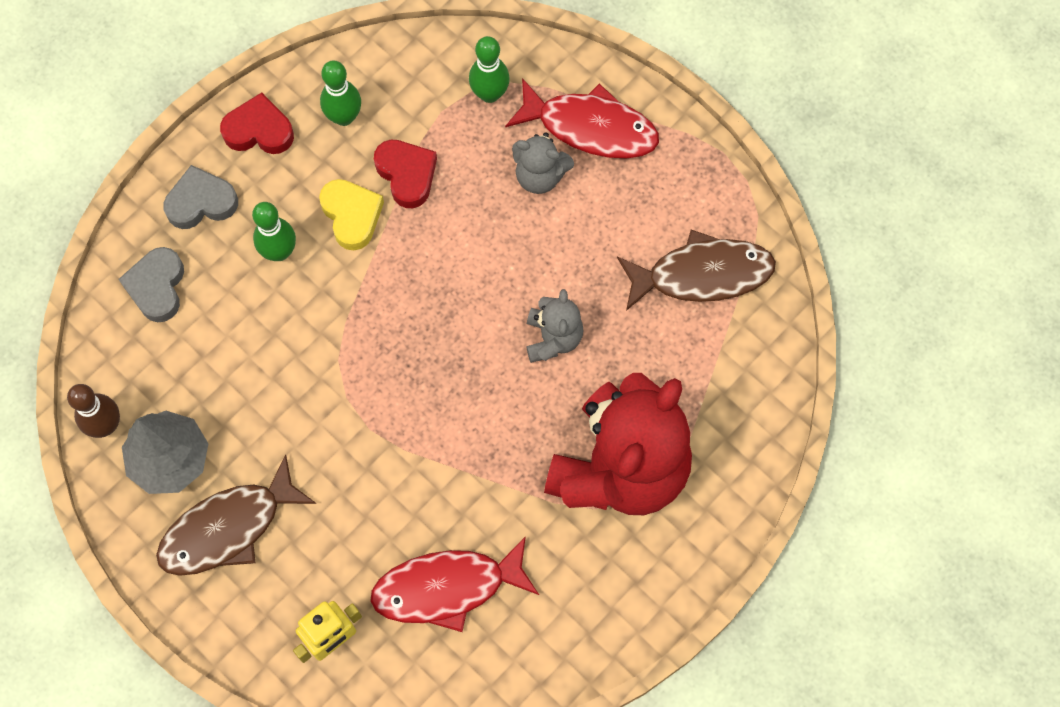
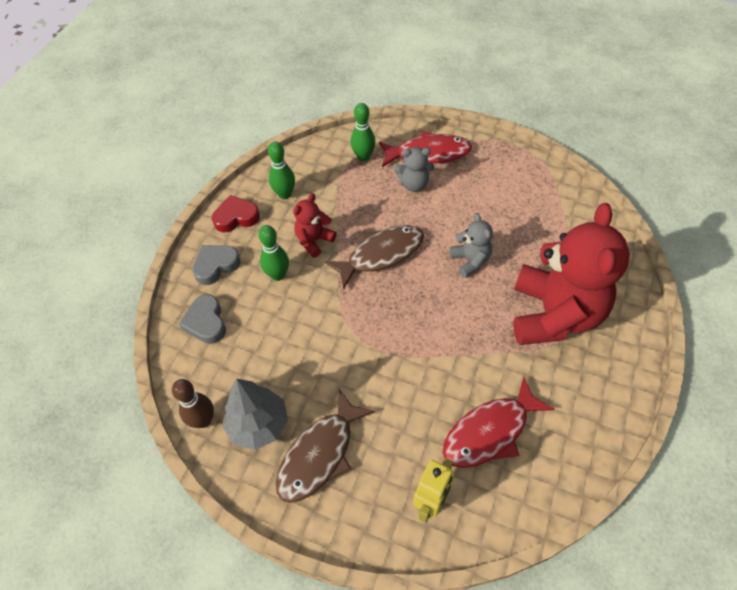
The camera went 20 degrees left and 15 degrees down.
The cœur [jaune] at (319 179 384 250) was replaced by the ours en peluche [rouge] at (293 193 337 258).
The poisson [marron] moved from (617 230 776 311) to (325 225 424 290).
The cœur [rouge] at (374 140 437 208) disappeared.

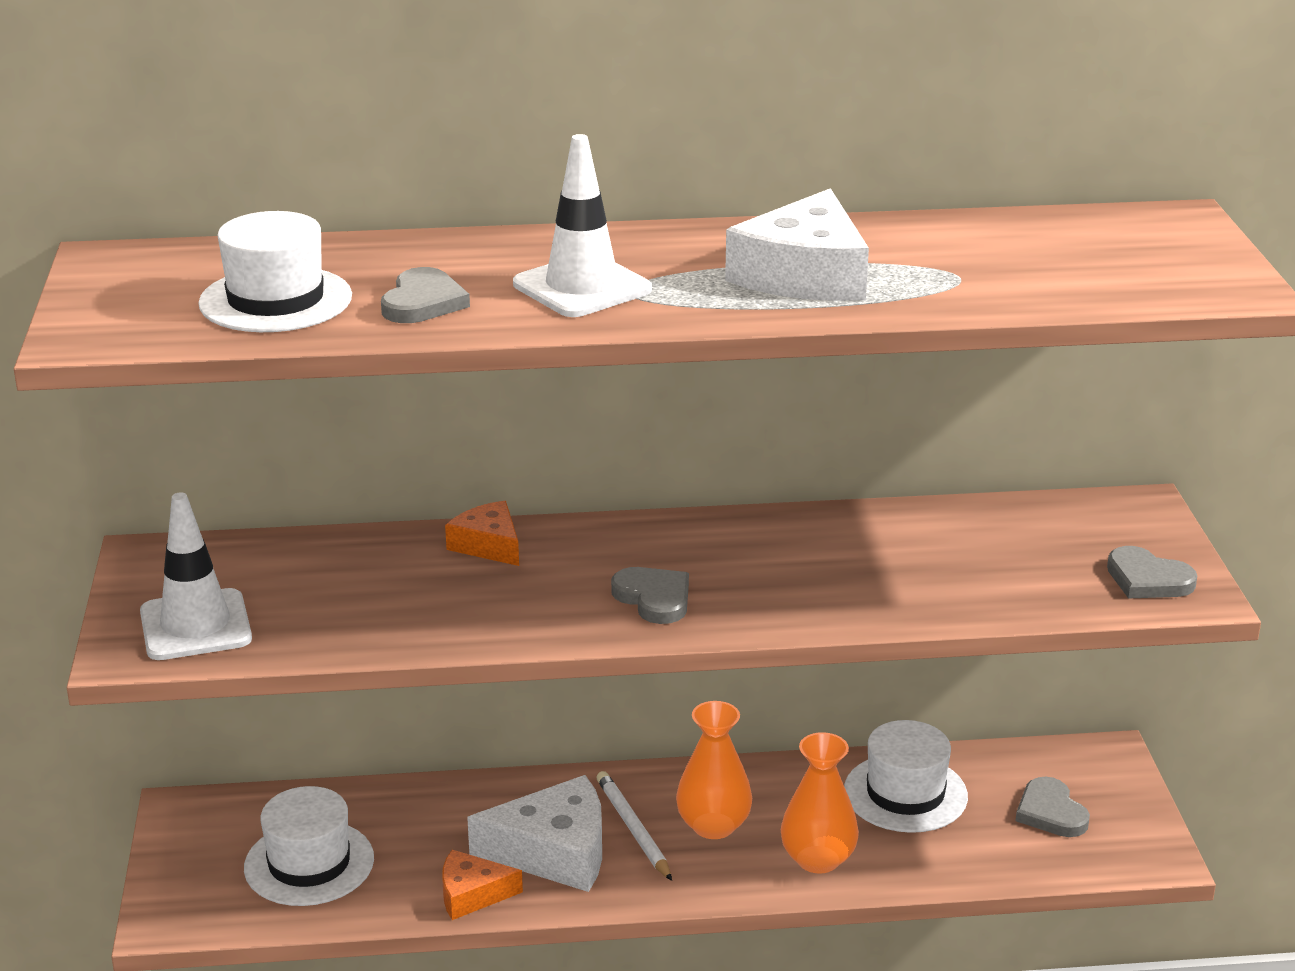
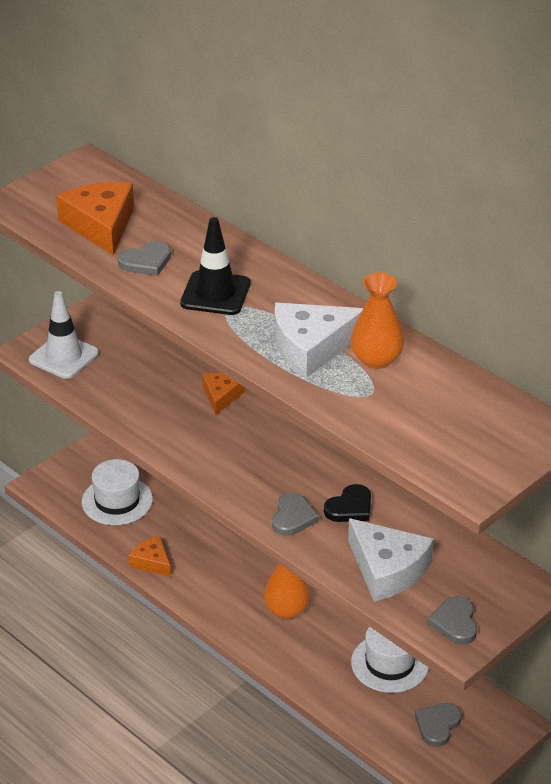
The camera went 50 degrees right and 10 degrees up.
The chapeau [blanc] at (198 211 352 332) was replaced by the fromage [orange] at (56 182 134 255).
The cône de chantier [blanc] at (513 134 652 317) became the cône de chantier [noir] at (180 217 250 315).
The cœur [gris] moved from (611 567 689 624) to (272 493 319 536).
The cœur [noir] at (324 484 371 522) appeared.
The fromage [blanc] moved from (467 775 602 892) to (348 518 434 602).
The vase [orange] moved from (781 732 859 874) to (351 272 404 369).
The crayon [blanc] at (596 771 672 881) disappeared.

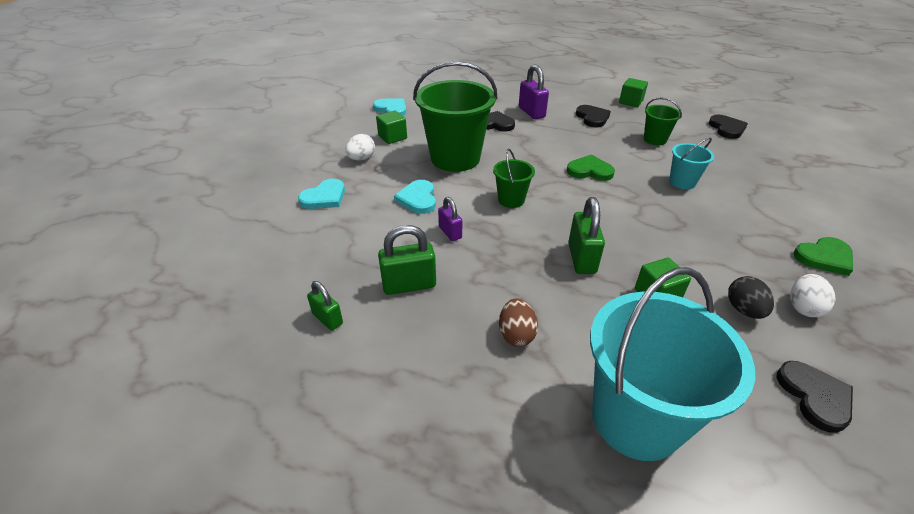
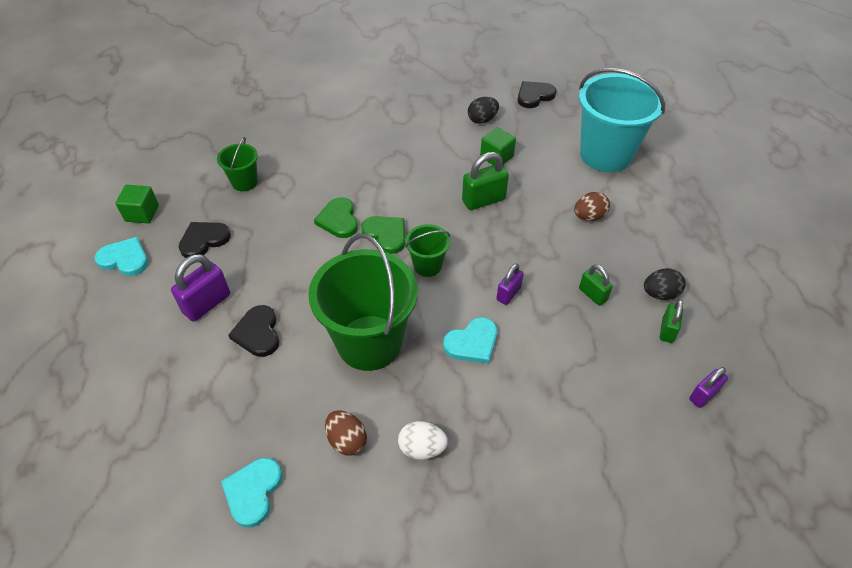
The camera went 115 degrees left and 10 degrees up.
The cœur [turquoise] moved from (298 179 345 209) to (95 237 148 276).
The cube [vert] at (376 111 407 144) was replaced by the œuf [marron] at (325 410 367 456).
The cœur [vert] moved from (793 237 853 276) to (361 216 405 254).
The cadenas [vert] at (378 225 436 295) changed to 0.63 times the size.
The œuf [noir] at (644 268 686 300) appeared.
The cadenas [violet] at (689 367 728 408) appeared.
The seau [turquoise] at (669 137 714 189) disappeared.
The cœur [noir] at (709 115 748 139) disappeared.
The œuf [blanc] at (790 274 836 317) disappeared.

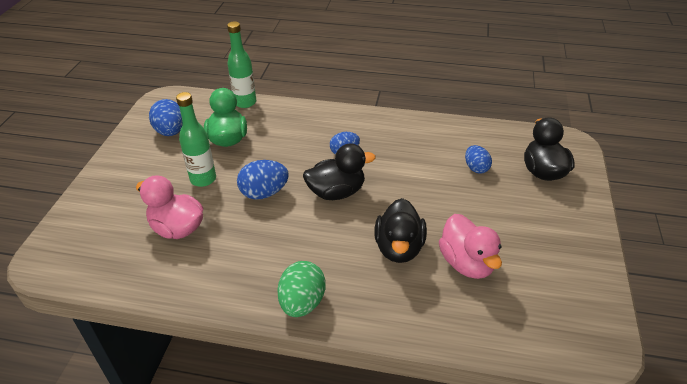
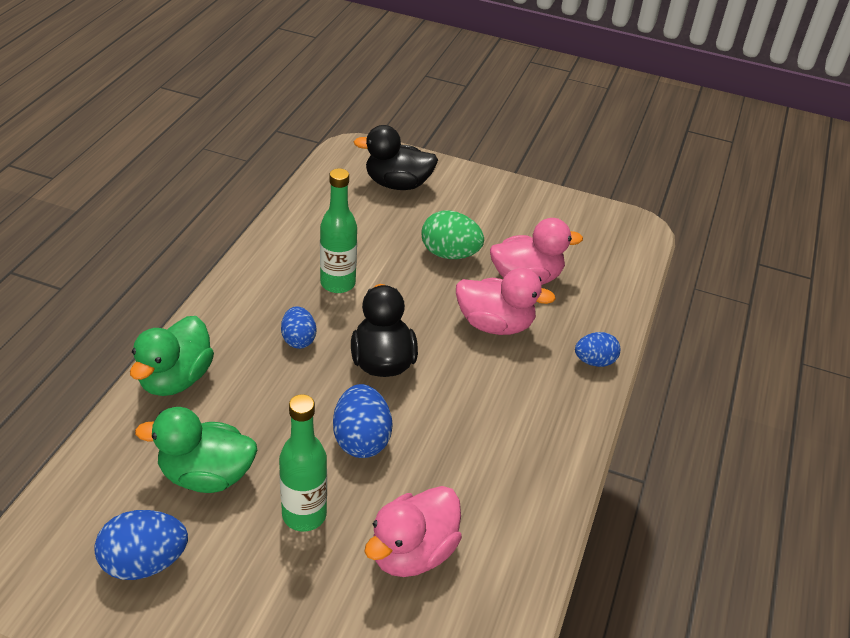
The camera went 85 degrees left and 0 degrees up.
The canard [vert] at (130 316 214 396) appeared.
The bouteille [vert] moved from (227 21 256 108) to (320 168 357 293).
The œuf [vert] moved from (277 261 326 317) to (421 210 484 259).
The canard [noir] at (374 198 427 263) became the canard [rose] at (456 268 556 335).
The œuf [bleu] moved from (465 145 492 173) to (575 332 620 367).

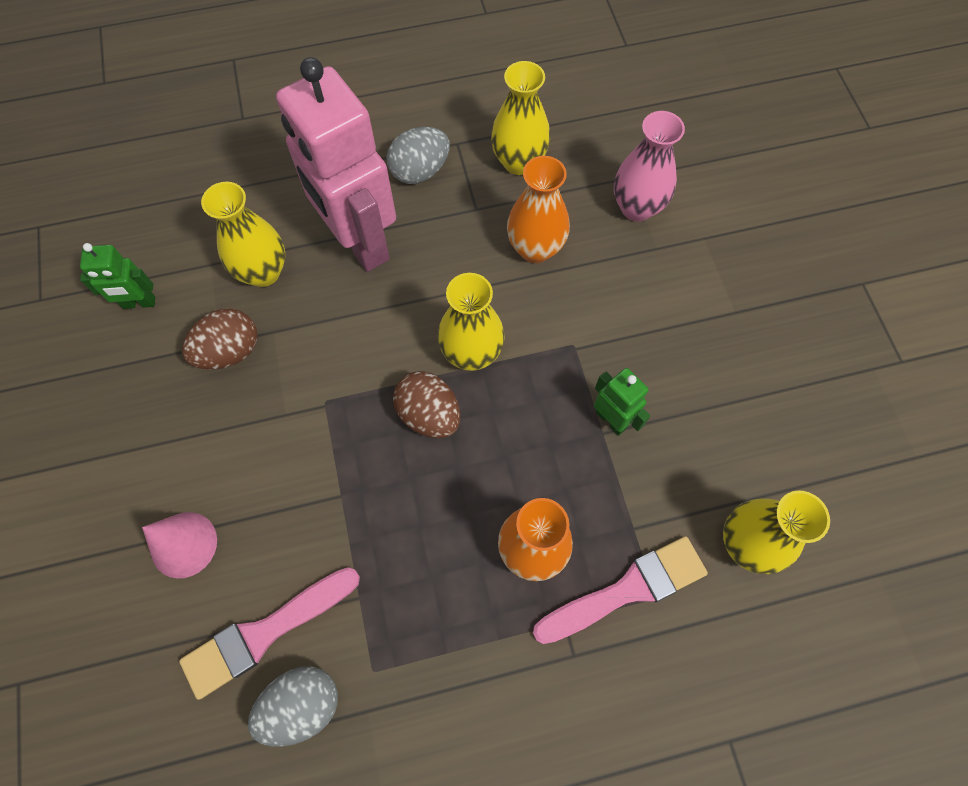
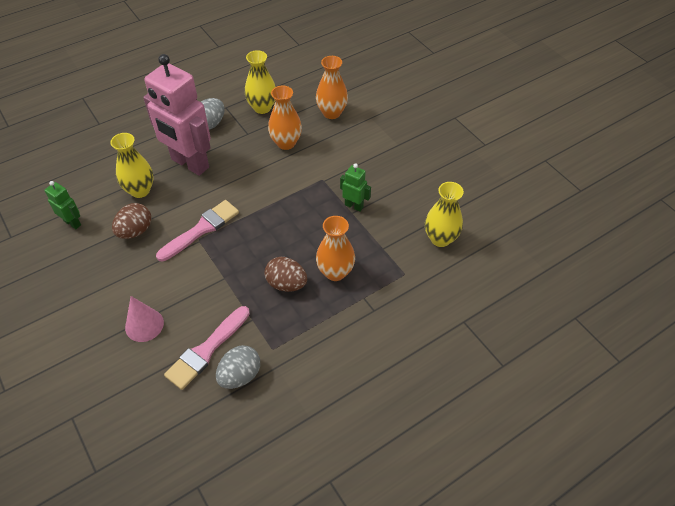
The camera went 20 degrees left and 15 degrees down.
The robot [vert] at (80 243 155 309) turned 120 degrees counterclockwise.
The pinceau [rose] moved from (533 536 708 644) to (156 200 239 261).
The œuf [marron] moved from (393 371 460 438) to (264 257 307 292).
The vase [rose] at (614 111 685 222) became the vase [orange] at (316 56 348 119).
The vase [jaune] at (438 273 505 371) disappeared.

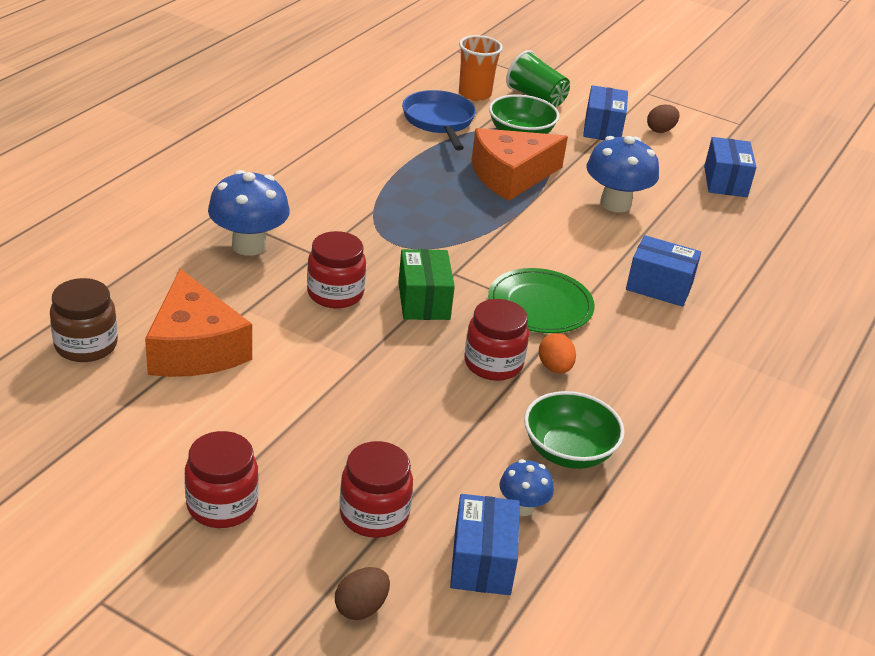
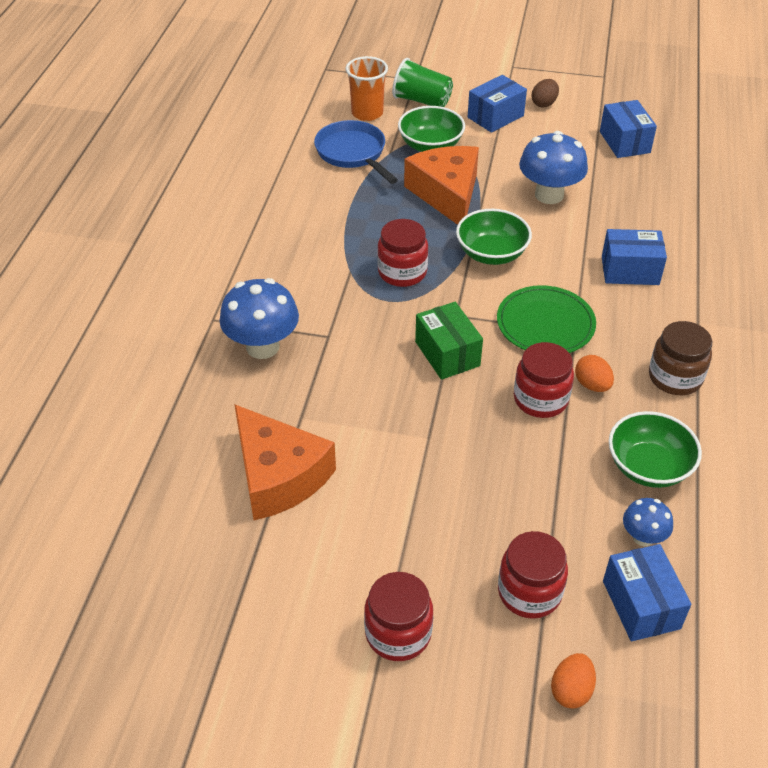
The camera went 15 degrees left and 10 degrees up.
The bocal [rouge] moved from (307 231 366 309) to (377 219 428 287).
The fromage [orange] at (472 128 568 201) turned 120 degrees clockwise.
The bol [vert] at (456 209 532 265) appeared.
The boîte [bleu] at (583 85 628 140) turned 60 degrees clockwise.
The œuf [marron] at (335 567 390 620) became the œuf [orange] at (551 653 596 709).
The bocal [marron] moved from (50 278 118 362) to (649 321 712 395).

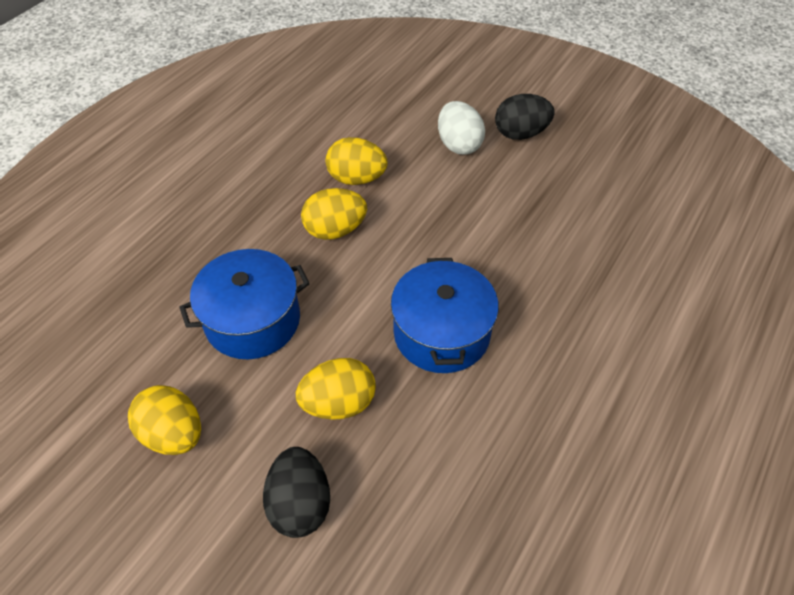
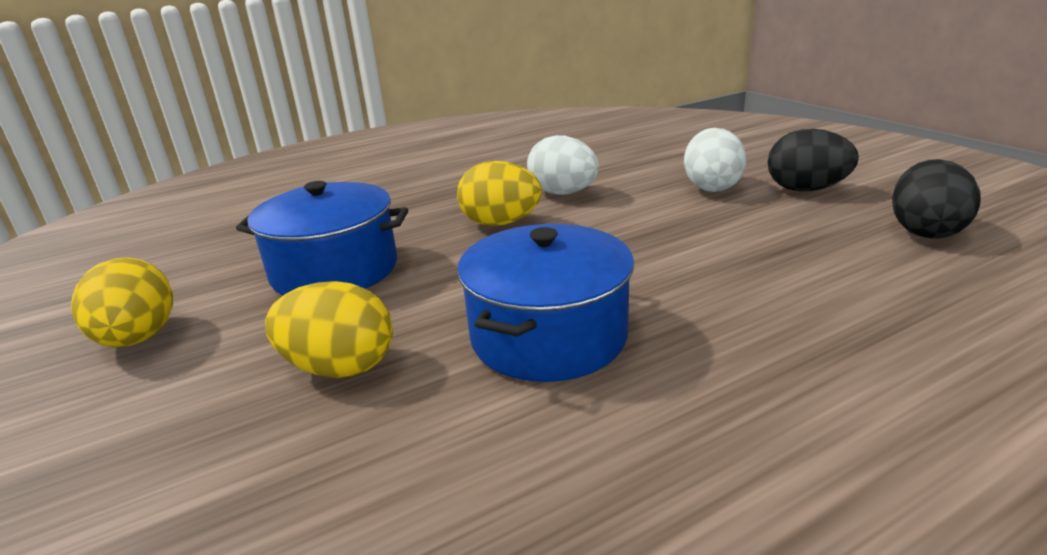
The camera went 30 degrees right and 25 degrees down.
The œuf [jaune] at (326 137 387 185) became the œuf [blanc] at (527 135 599 195).
The œuf [noir] moved from (263 447 330 538) to (892 159 981 239).

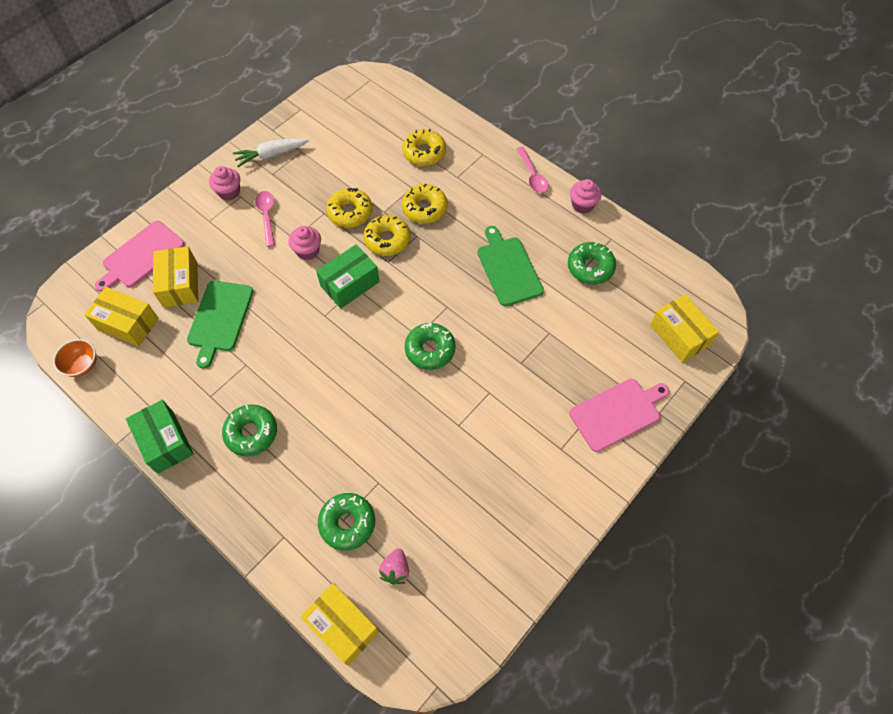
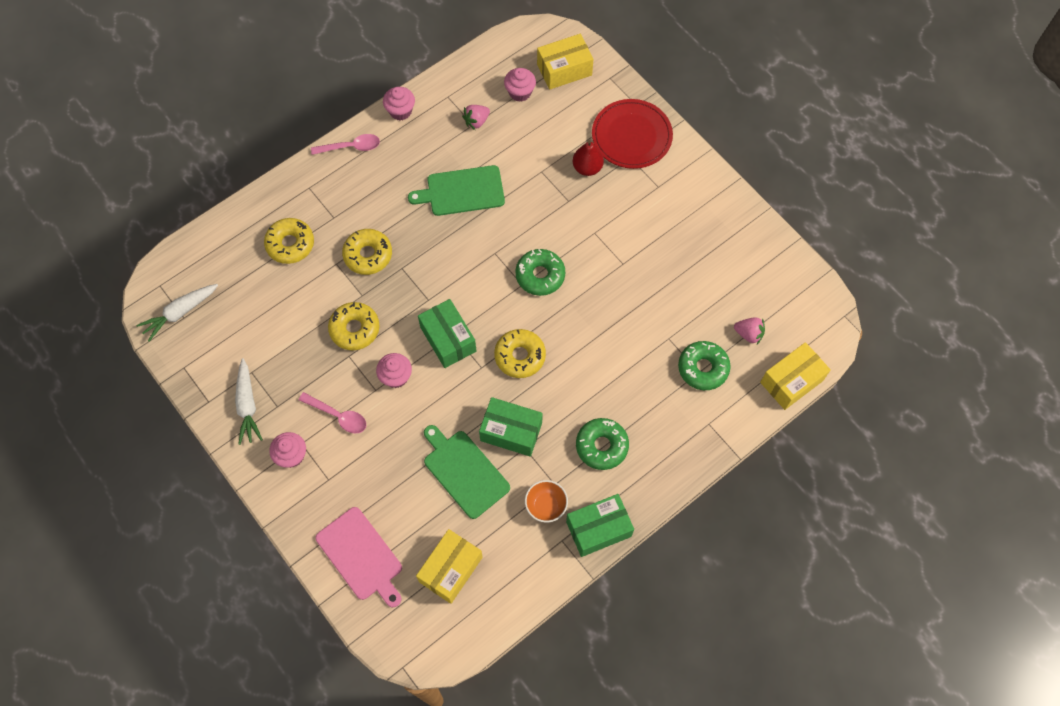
The camera went 80 degrees left and 5 degrees up.
The carotte [blanc] at (137 284 218 342) appeared.
The cuillère [rose] at (255 191 275 247) turned 150 degrees counterclockwise.
The planche à découper [vert] at (187 281 253 369) turned 150 degrees counterclockwise.
The beignet [vert] at (568 242 616 284) was replaced by the fraise [rose] at (462 105 490 130).
The boîte [vert] at (479 397 543 457) appeared.
The beignet [jaune] moved from (363 215 410 256) to (494 329 546 378).
The muffin [rose] at (504 68 536 102) appeared.
The bol [orange] moved from (53 339 96 377) to (525 480 568 523).
The poire [rouge] at (573 140 604 176) appeared.
The planche à découper [rose] at (569 379 669 452) was replaced by the assiette [rouge] at (592 99 673 169).
The boîte [jaune] at (153 246 198 308) disappeared.

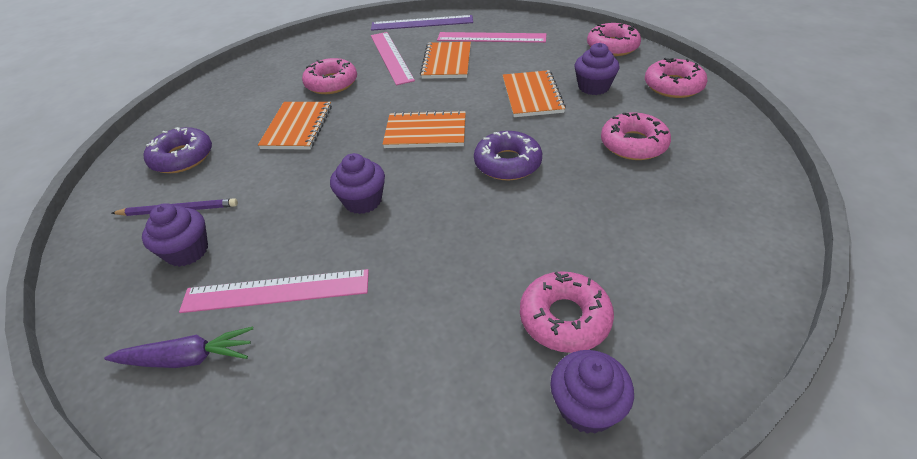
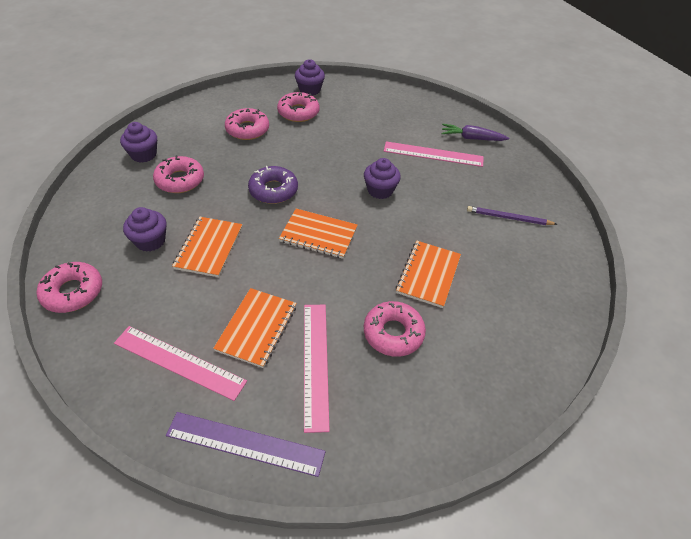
The camera went 170 degrees left and 5 degrees up.
The muffin [violet] moved from (142 203 208 267) to (120 122 157 163).
The beignet [rose] moved from (645 58 708 98) to (225 108 269 140).
The beignet [violet] at (143 127 212 173) disappeared.

